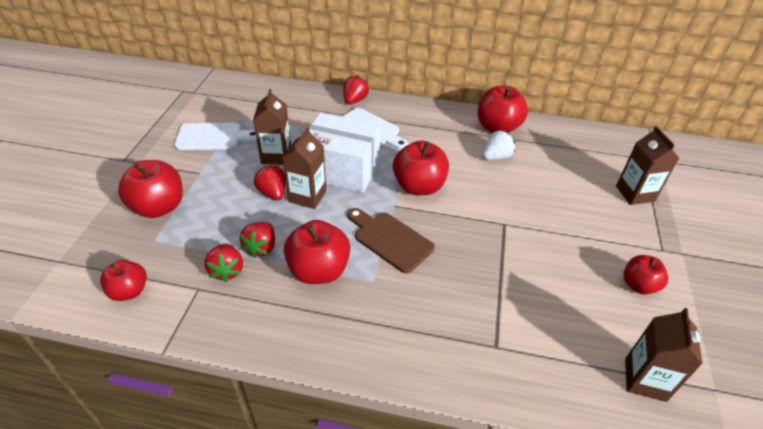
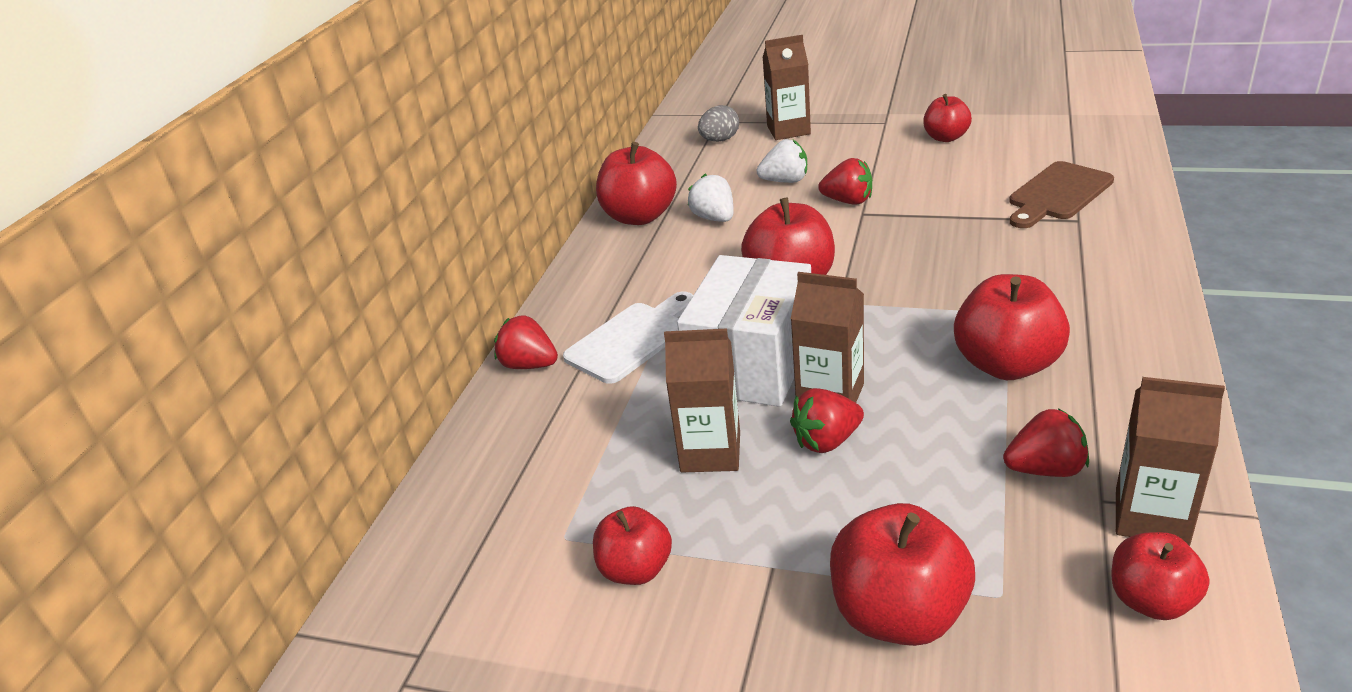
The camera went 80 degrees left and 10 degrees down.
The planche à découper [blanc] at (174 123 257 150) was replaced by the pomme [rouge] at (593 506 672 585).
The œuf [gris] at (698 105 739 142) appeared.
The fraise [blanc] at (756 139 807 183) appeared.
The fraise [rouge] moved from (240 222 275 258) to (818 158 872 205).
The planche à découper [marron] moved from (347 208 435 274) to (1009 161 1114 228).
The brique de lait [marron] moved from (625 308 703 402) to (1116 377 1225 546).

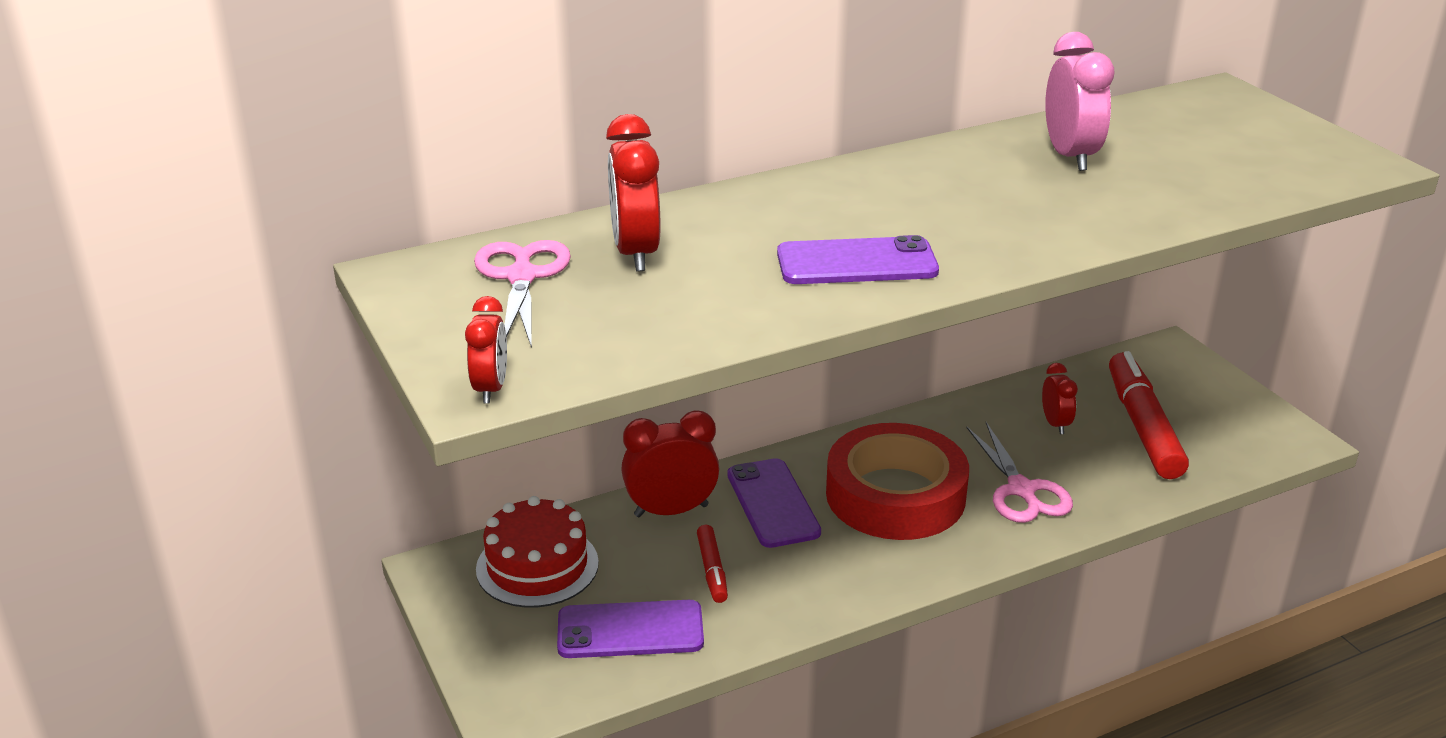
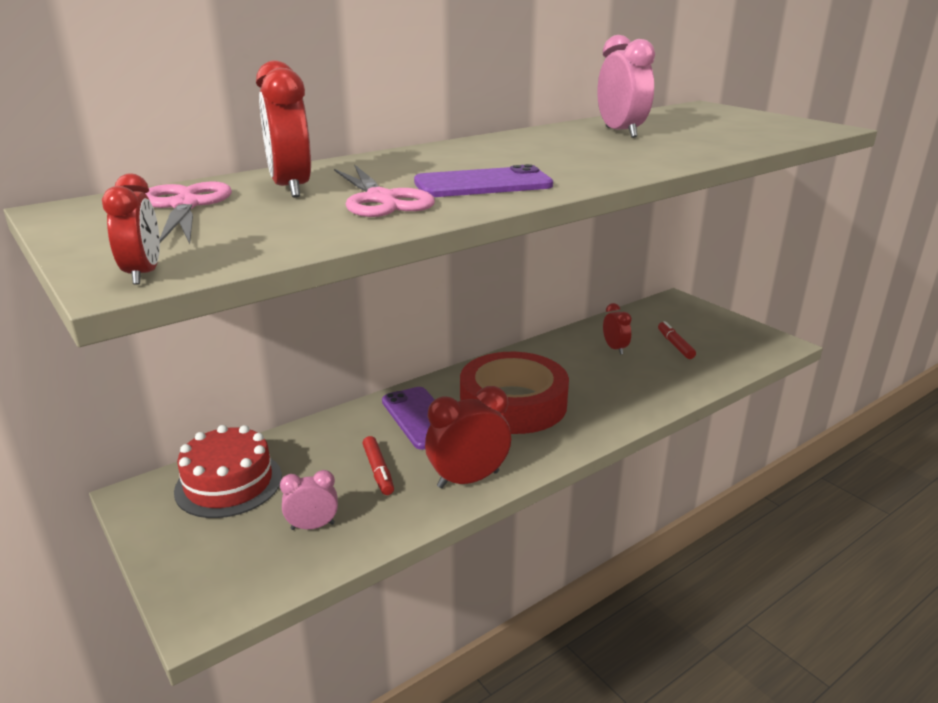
The camera went 10 degrees left and 5 degrees down.
The téléphone [violet] at (557 600 704 658) was replaced by the réveil [rose] at (280 470 338 530).
The ciseaux [rose] moved from (966 422 1073 523) to (334 164 435 217).
The réveil [rouge] moved from (621 410 719 517) to (425 386 511 488).
The feutre [rouge] at (1109 351 1189 479) changed to 0.49 times the size.

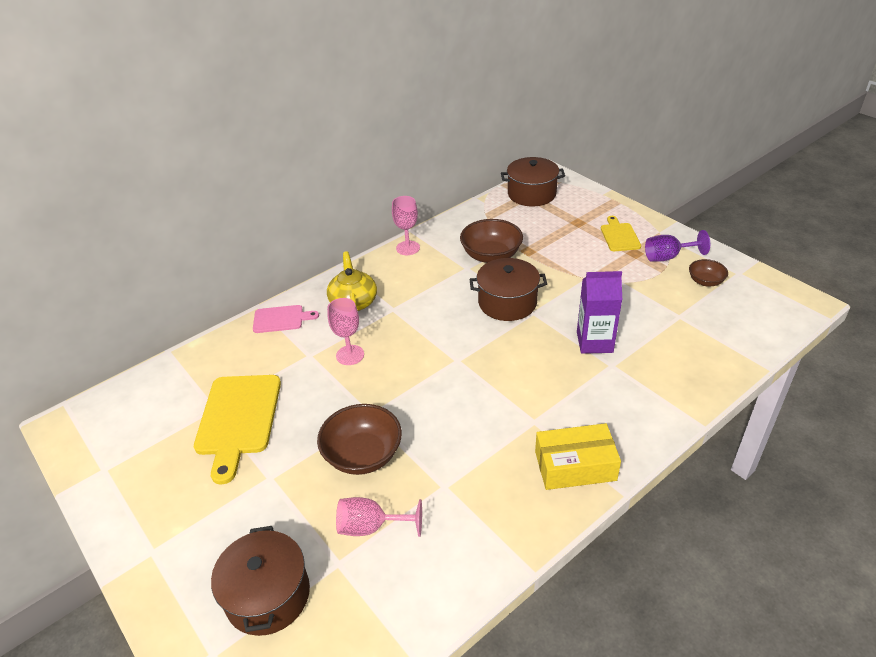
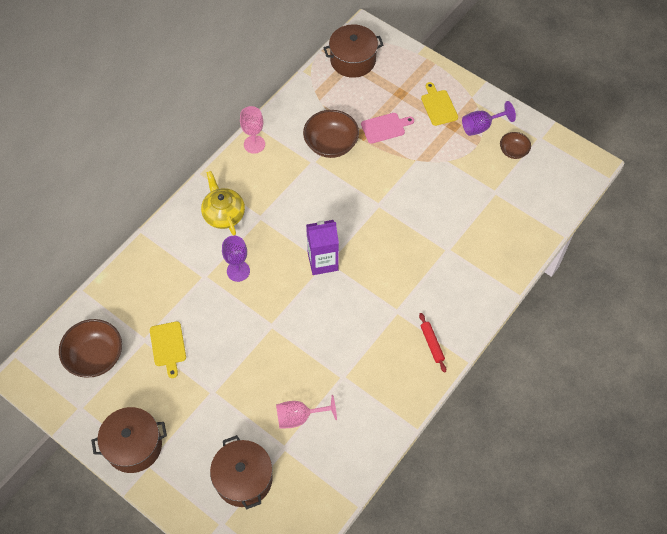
The camera went 15 degrees left and 20 degrees up.
The bol [marron] moved from (317 404 402 475) to (59 319 122 378).
The marmite [marron] moved from (469 258 547 321) to (91 407 167 473).
The planche à découper [jaune] at (194 375 281 485) changed to 0.56 times the size.
The verre à pied [rose] at (327 298 364 365) became the verre à pied [violet] at (222 236 250 282).
The brique de lait [violet] moved from (577 271 622 354) to (306 220 339 275).
The planche à découper [rose] moved from (253 305 319 333) to (361 113 414 144).
The boîte [jaune] at (535 423 621 490) was replaced by the rouleau à pâtisserie [rouge] at (419 313 446 372).

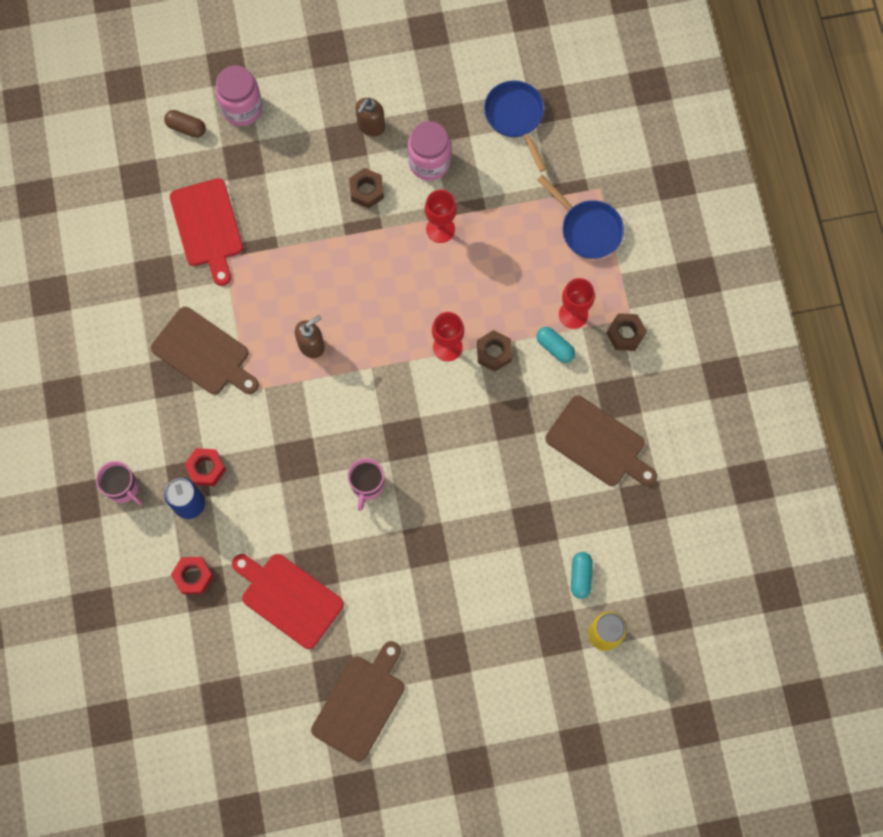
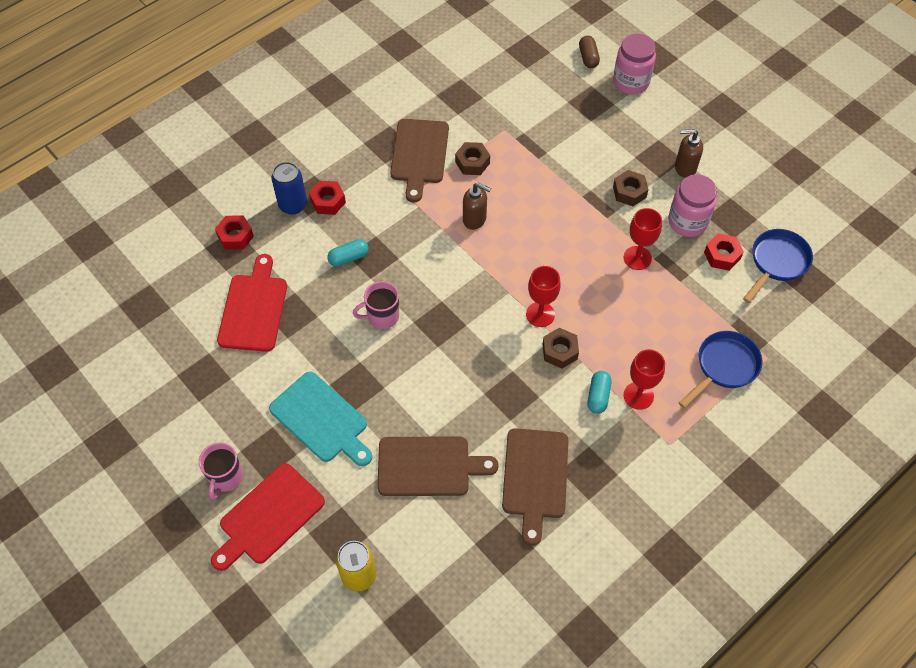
The camera went 60 degrees right and 15 degrees down.
The tasse [rose] moved from (96 461 142 505) to (199 442 243 500).
The planche à découper [rouge] moved from (170 178 243 286) to (211 463 325 571).
The planche à découper [turquoise] at (269 372 372 466) appeared.
The gélule [turquoise] moved from (571 552 593 599) to (327 239 369 267).
The planche à découper [marron] moved from (311 641 405 762) to (377 436 499 496).
The écrou [marron] moved from (606 313 647 351) to (455 142 490 175).
The poêle [bleu] at (537 175 624 259) turned 150 degrees counterclockwise.
The écrou [rouge] at (704 233 744 271) appeared.

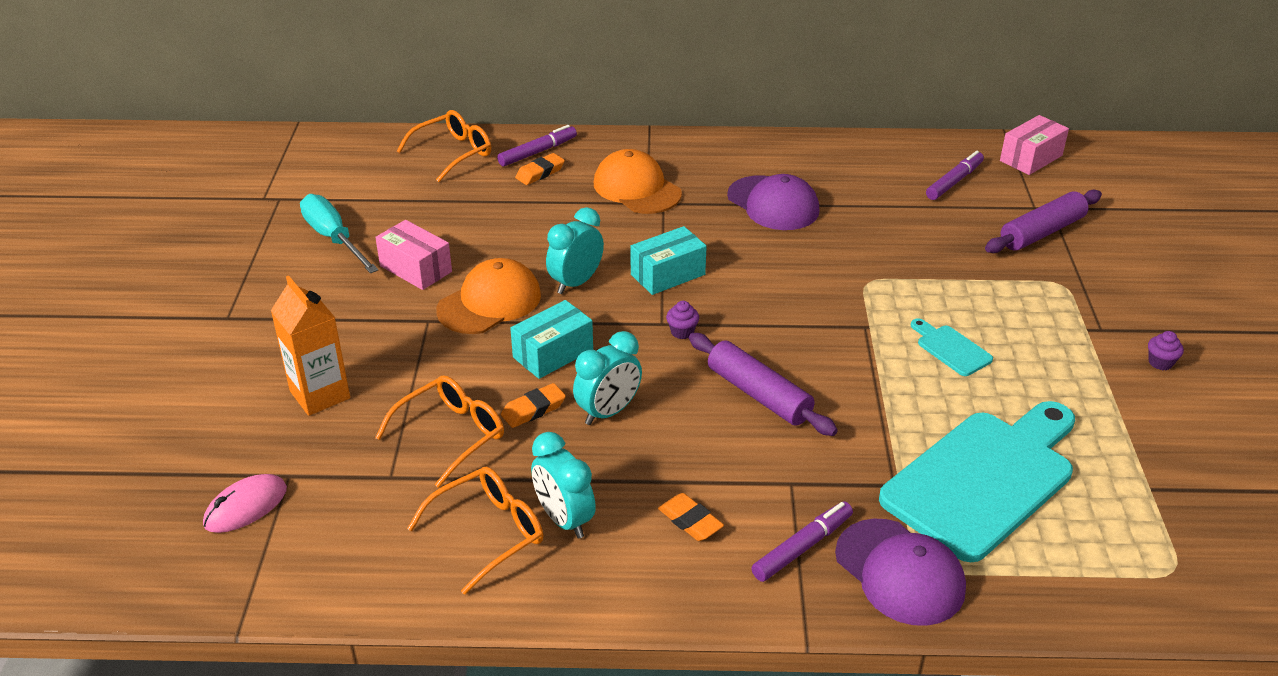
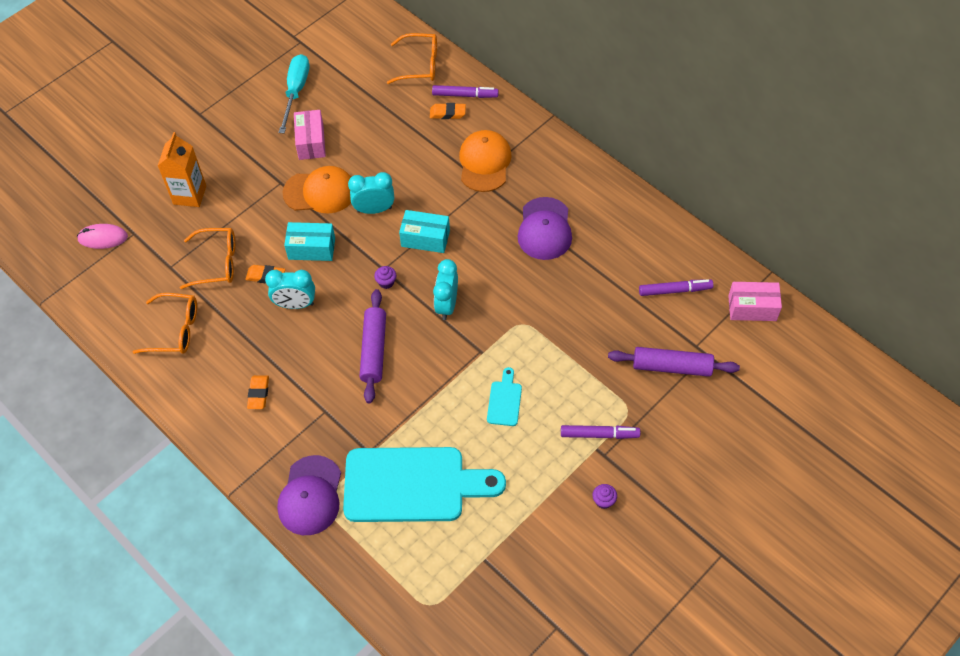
The camera went 45 degrees right and 20 degrees up.
The réveil [turquoise] moved from (531 432 596 539) to (433 259 458 320).
The feutre [violet] moved from (751 501 853 582) to (561 425 640 439).

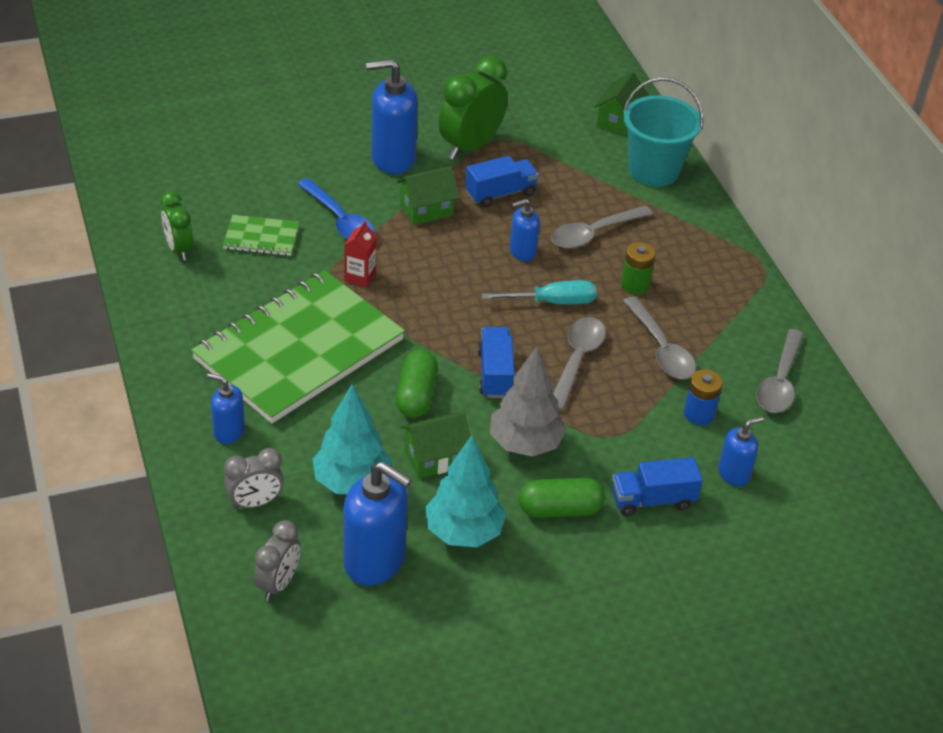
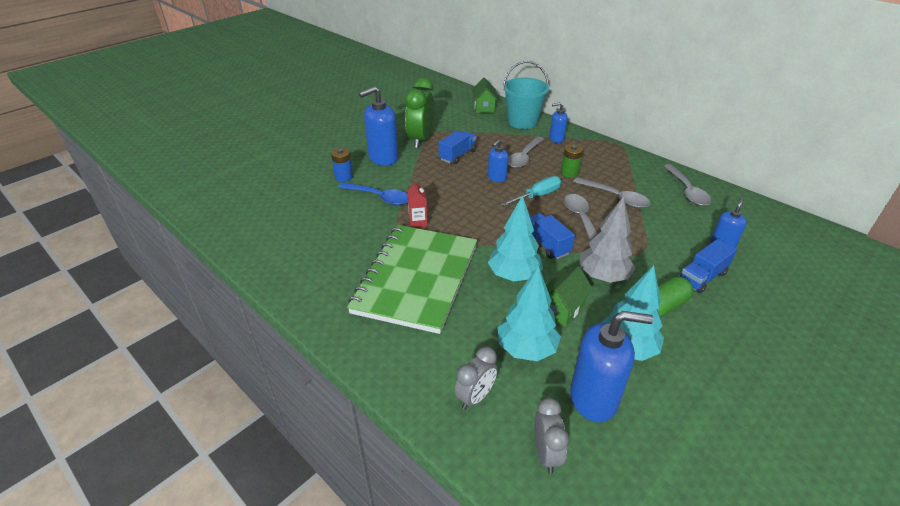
The camera went 25 degrees left and 5 degrees down.
The pile [bleu] moved from (684 369 723 425) to (331 148 353 182).
The gélule [vert] at (396 350 438 418) was replaced by the arbre [turquoise] at (488 195 543 282).
The distributeur de savon [bleu] moved from (207 373 245 444) to (549 102 568 143).
The réveil [vert] at (161 191 193 260) disappeared.
The carnet [vert] at (223 215 300 256) disappeared.
The maison [vert] at (397 166 459 225) disappeared.

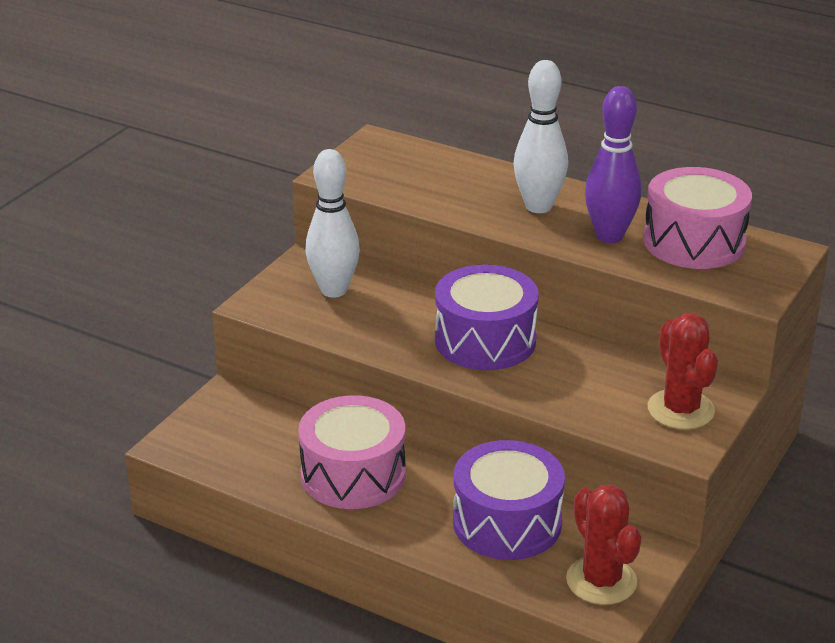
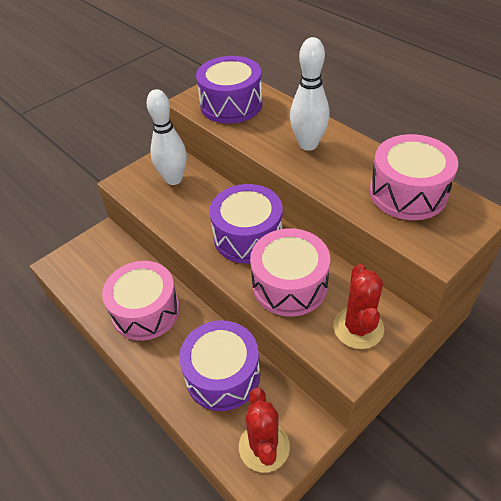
The camera went 20 degrees right and 15 degrees up.
The tambour [violet] at (196 56 262 124) appeared.
The tambour [rose] at (250 228 330 317) appeared.
The quille [violet] at (585 86 641 243) disappeared.

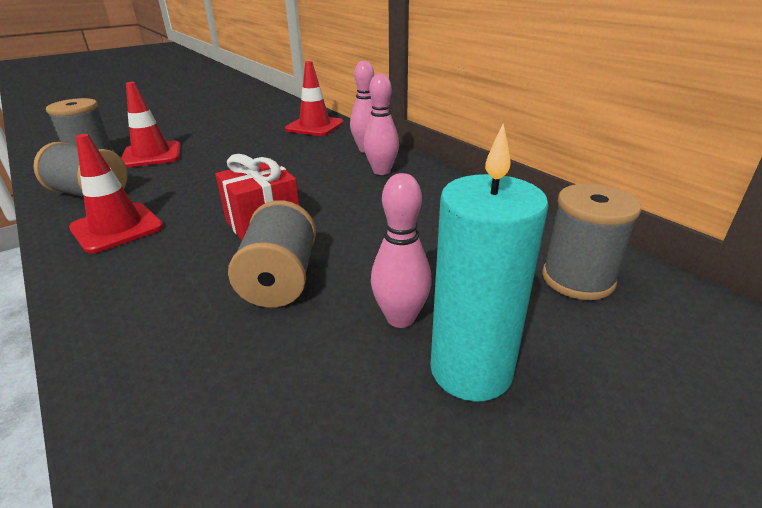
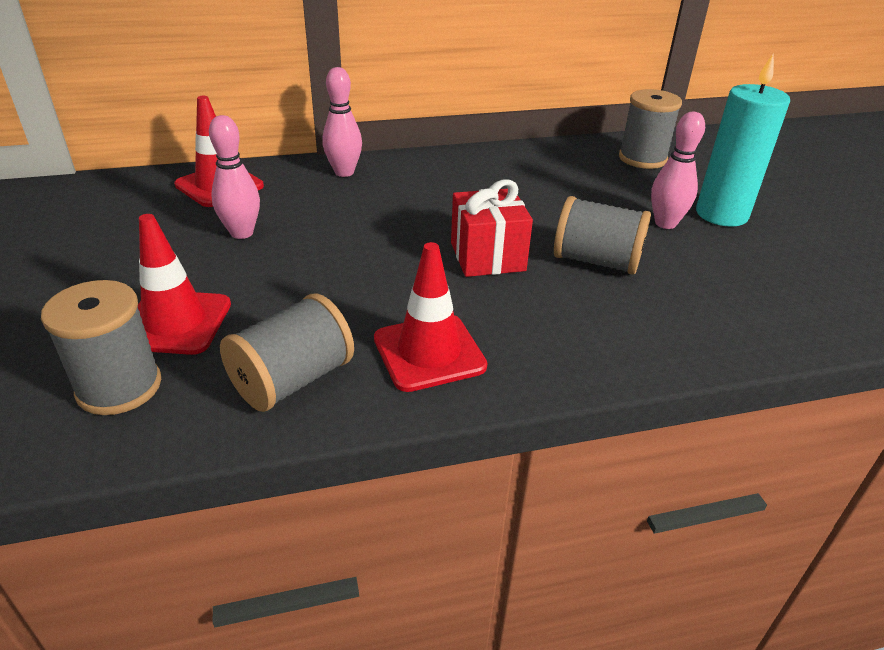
The camera went 70 degrees left and 5 degrees up.
The quille [rose] moved from (363 74 399 175) to (209 115 260 239).

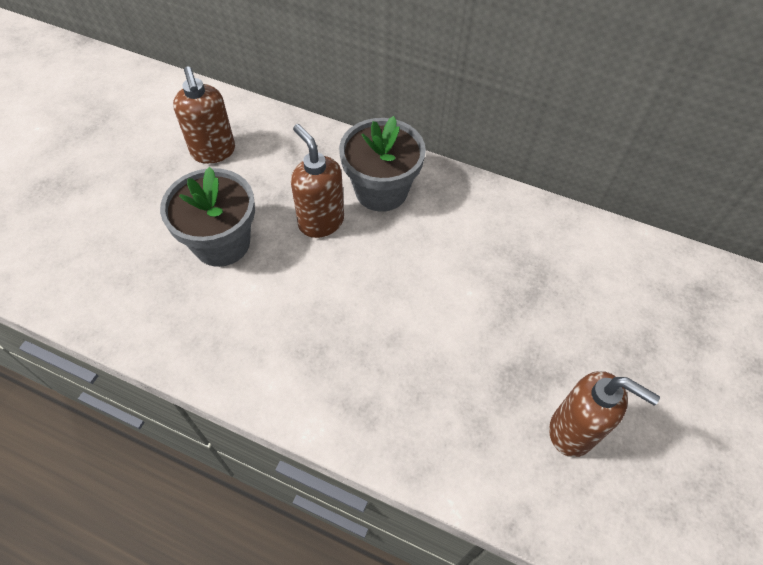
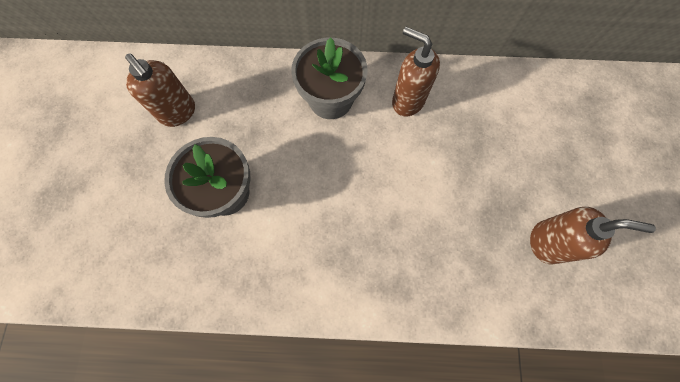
The camera went 20 degrees left and 15 degrees up.
The distributeur de savon [marron] moved from (291 124 344 238) to (392 27 440 117).

